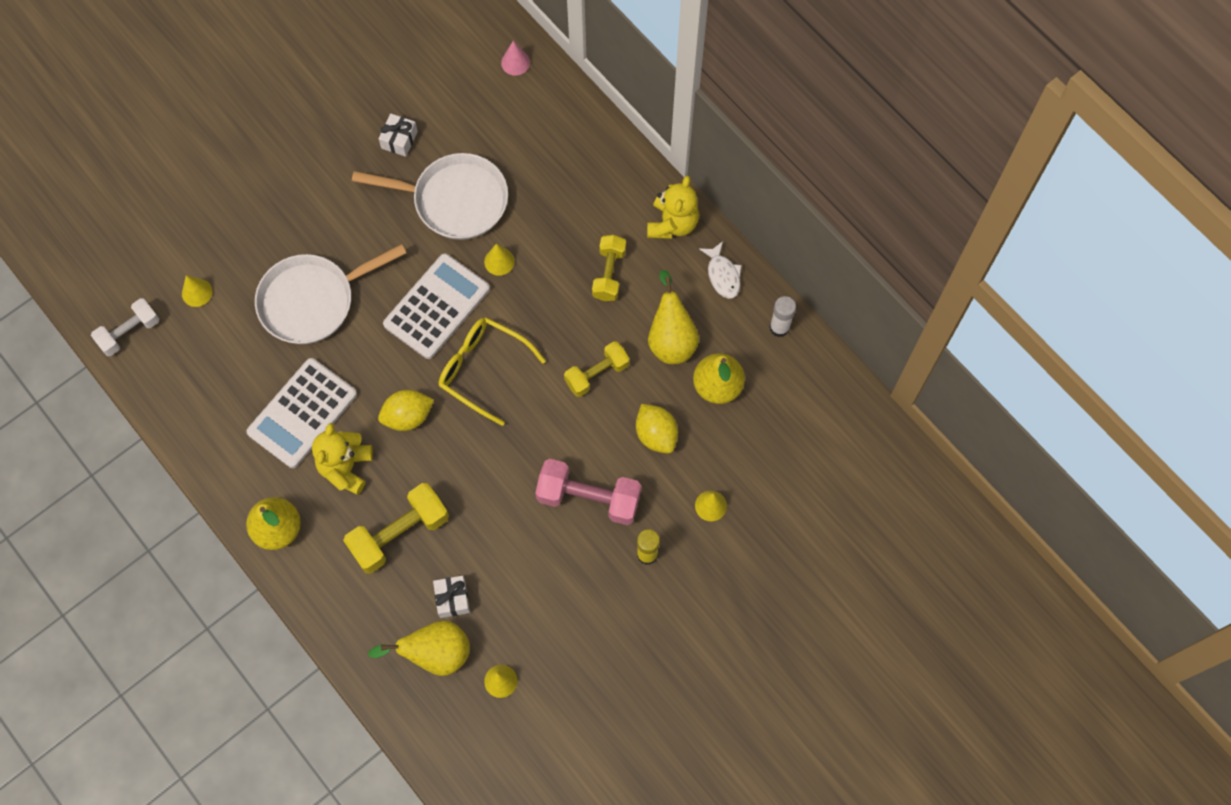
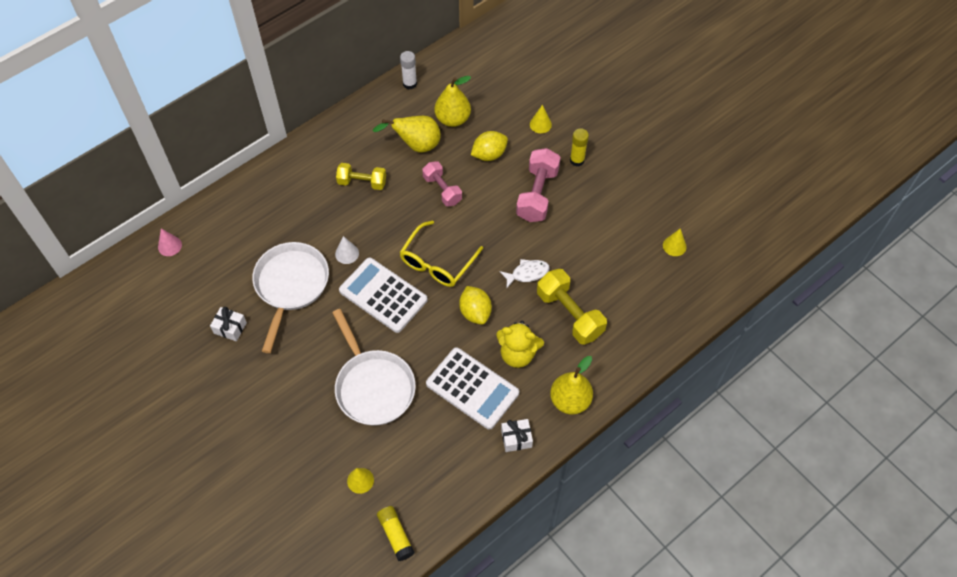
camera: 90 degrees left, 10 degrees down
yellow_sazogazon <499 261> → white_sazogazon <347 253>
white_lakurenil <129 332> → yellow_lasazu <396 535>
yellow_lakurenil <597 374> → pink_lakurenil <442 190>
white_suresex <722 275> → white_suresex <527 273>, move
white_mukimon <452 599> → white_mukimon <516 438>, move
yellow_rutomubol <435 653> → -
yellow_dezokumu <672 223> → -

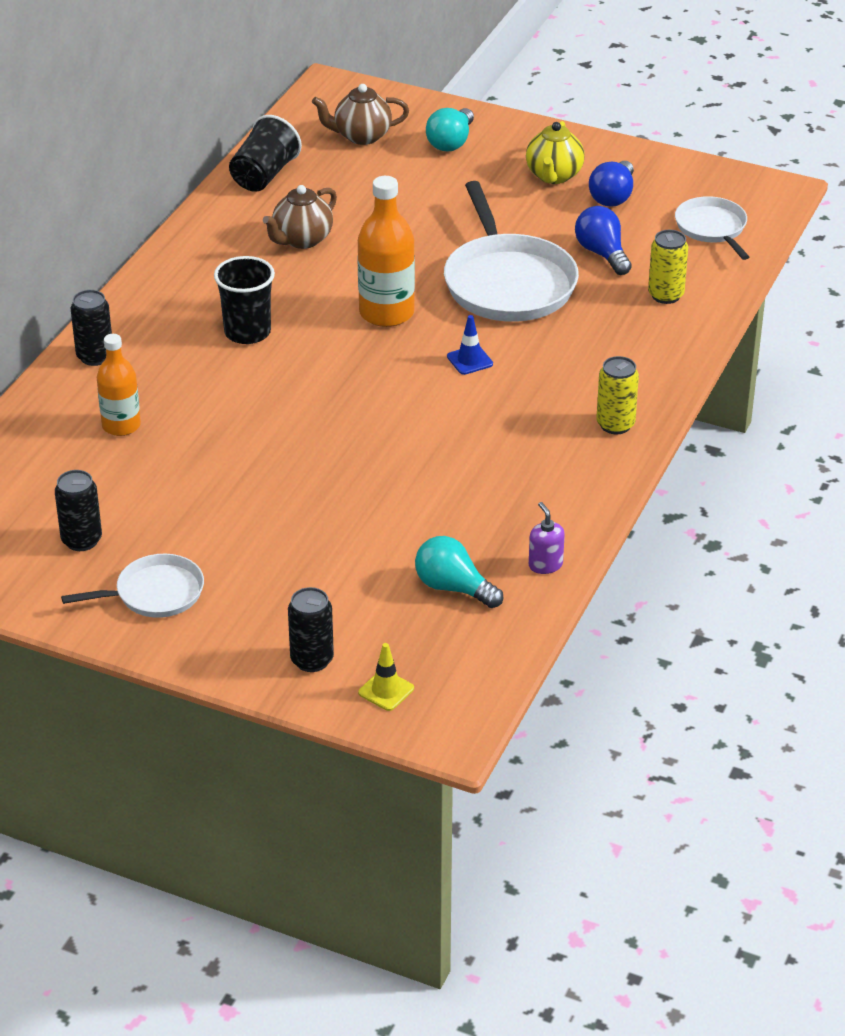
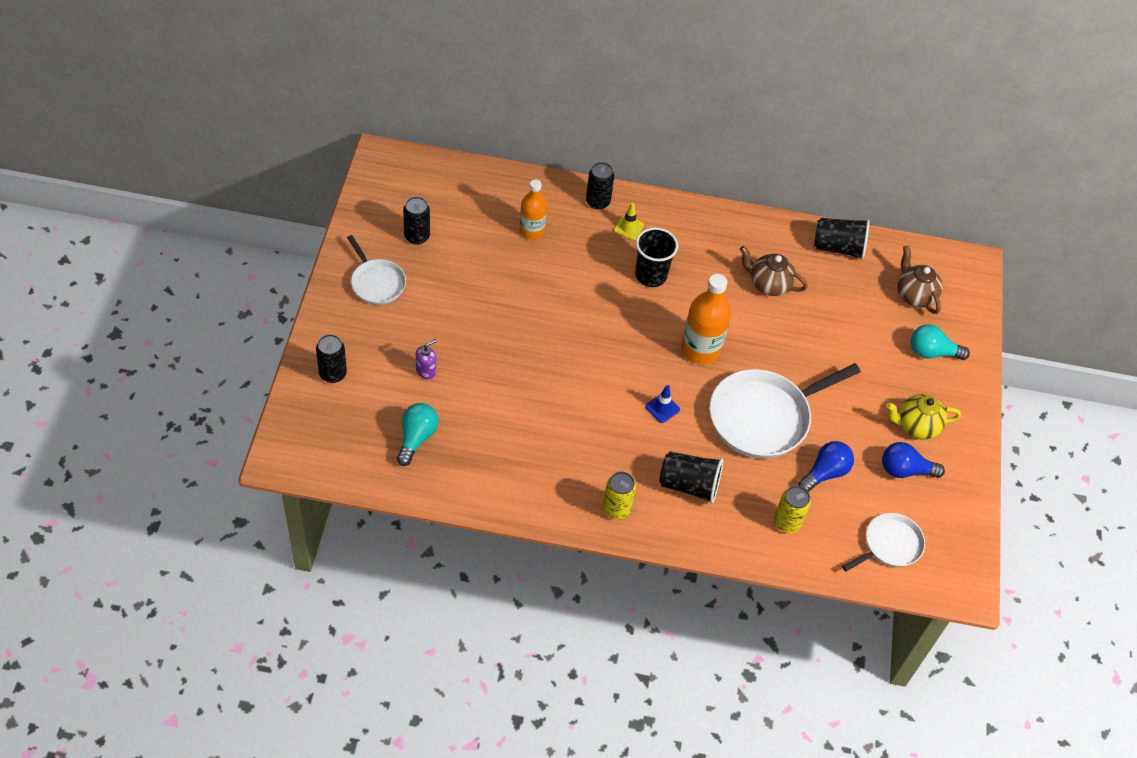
camera: 70 degrees right, 15 degrees up
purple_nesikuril <545 565> → purple_nesikuril <426 371>, move
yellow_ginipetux <386 690> → yellow_ginipetux <628 228>, move
- → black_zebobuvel <689 485>

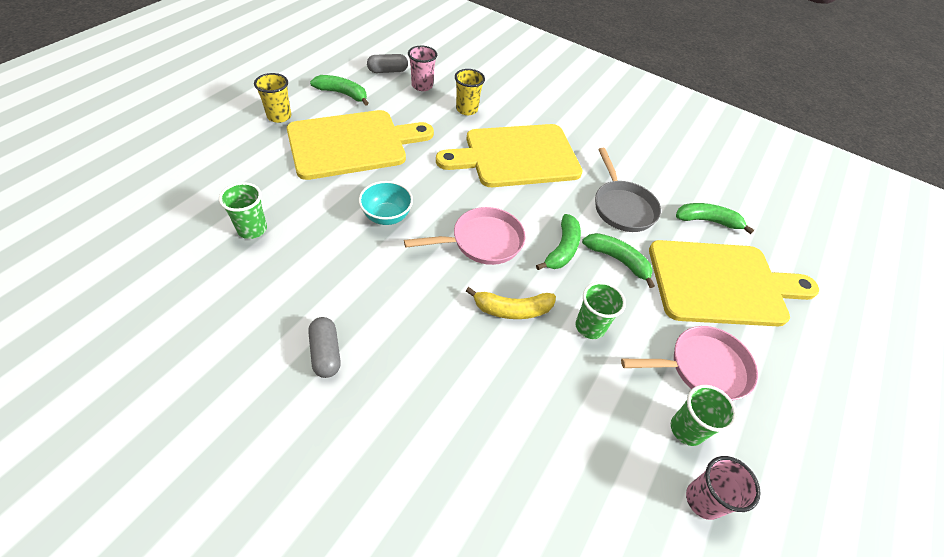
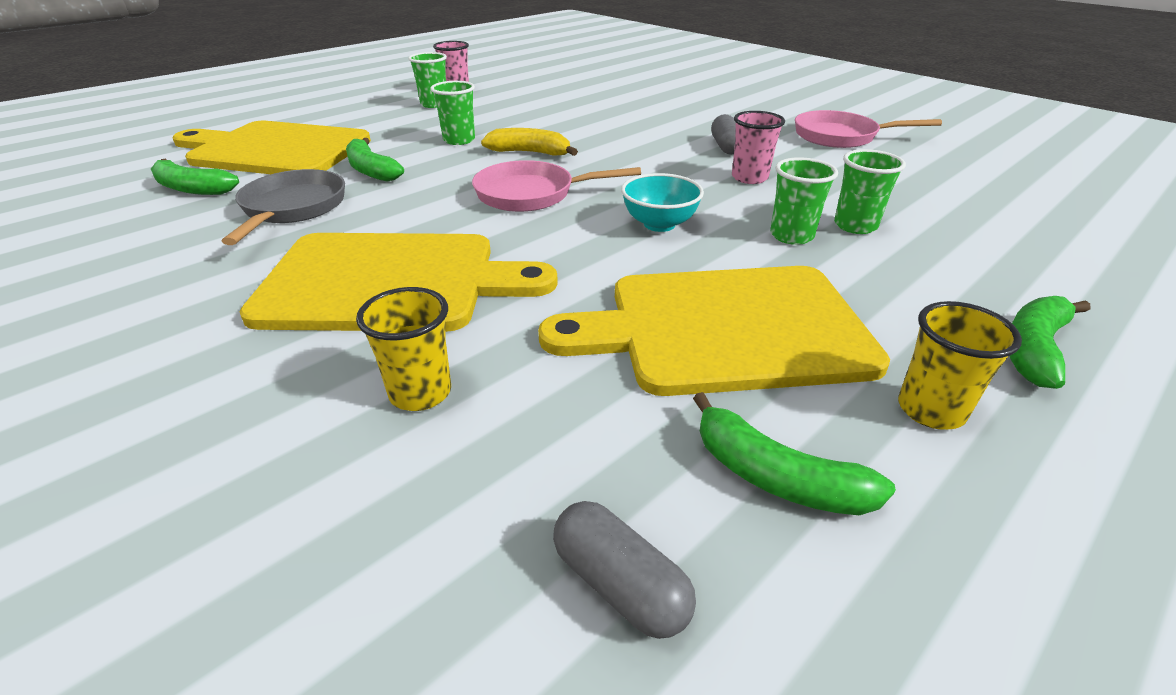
camera: 160 degrees left, 15 degrees down
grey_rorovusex <387 71> → grey_rorovusex <619 585>, 45 degrees clockwise
pink_zebobuvel <422 86> → pink_zebobuvel <749 178>, move
- → green_zebobuvel <791 236>
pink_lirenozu <702 368> → pink_lirenozu <841 136>, move
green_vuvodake <562 249> → green_vuvodake <1033 349>, move

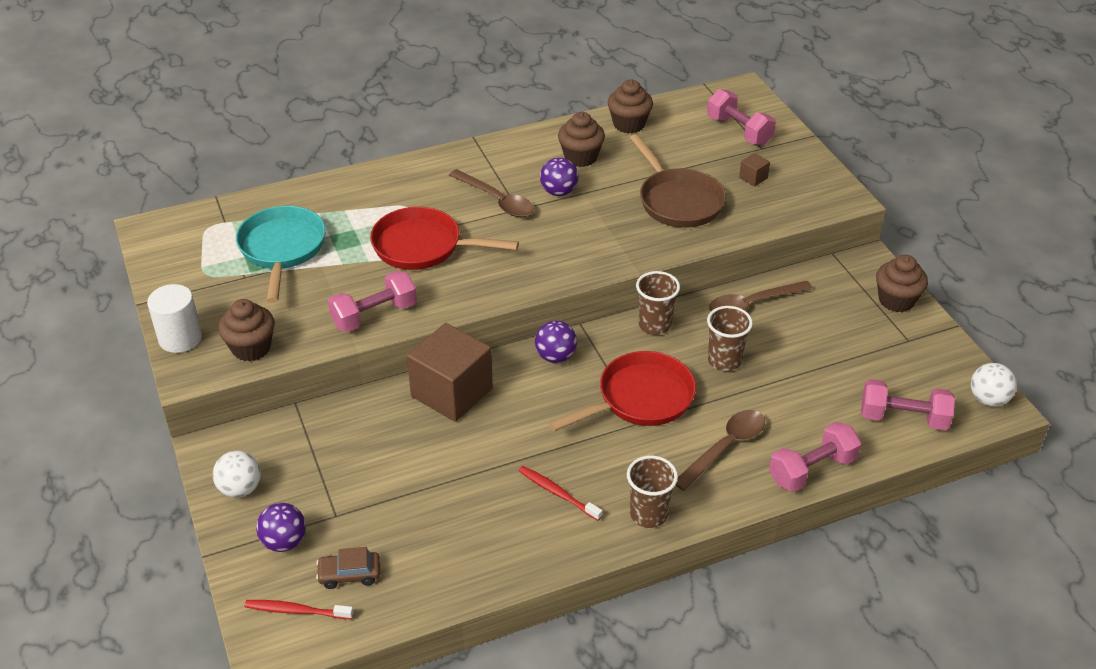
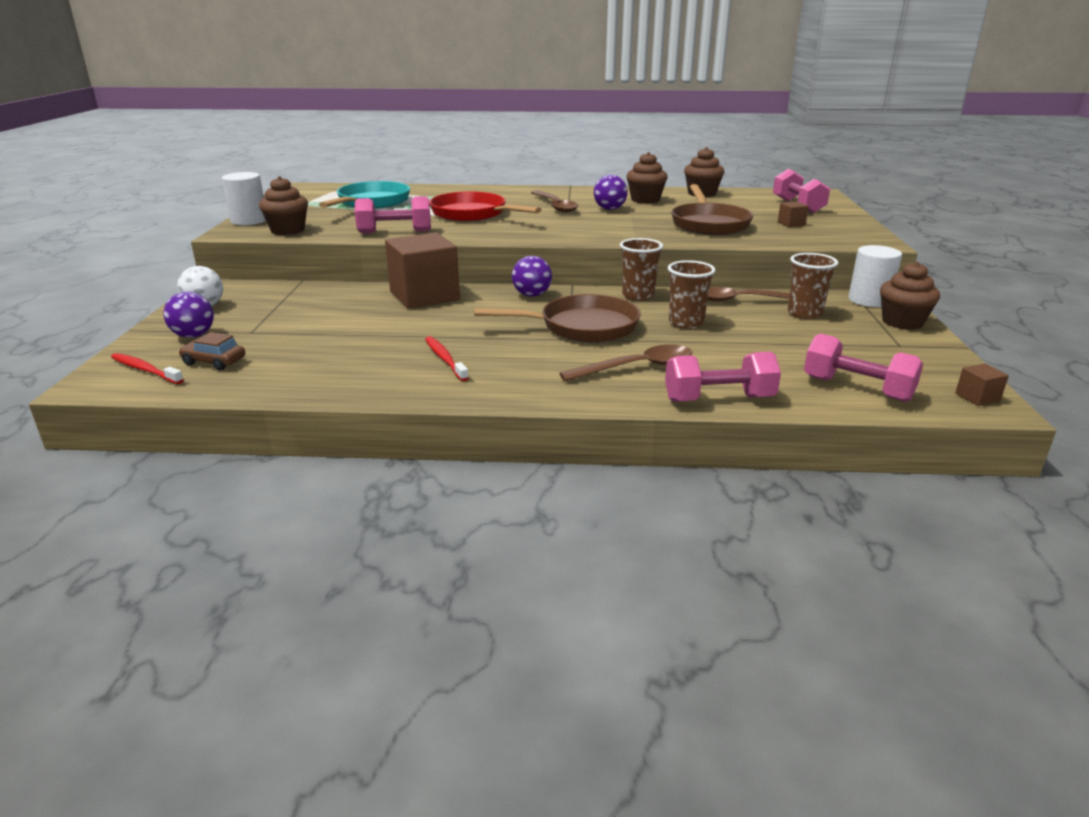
camera: 25 degrees right, 15 degrees down
red_lirenozu <640 398> → brown_lirenozu <582 327>
brown_zebobuvel <648 514> → brown_zebobuvel <804 313>, move
- → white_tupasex <869 300>
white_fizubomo <988 399> → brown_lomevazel <977 397>

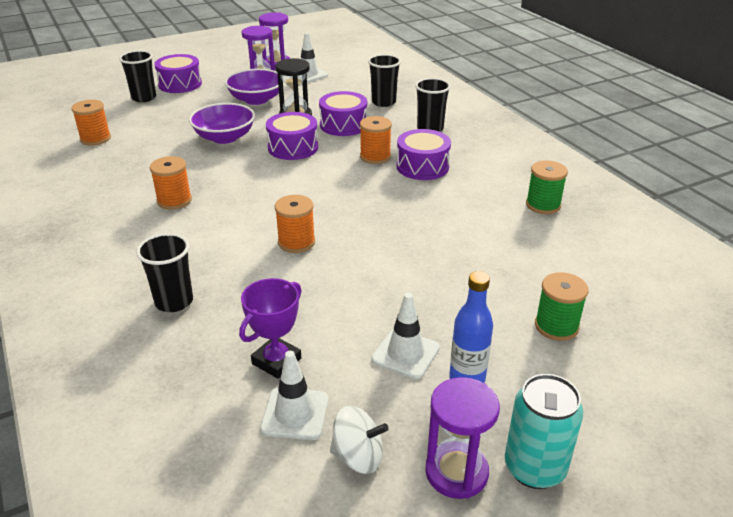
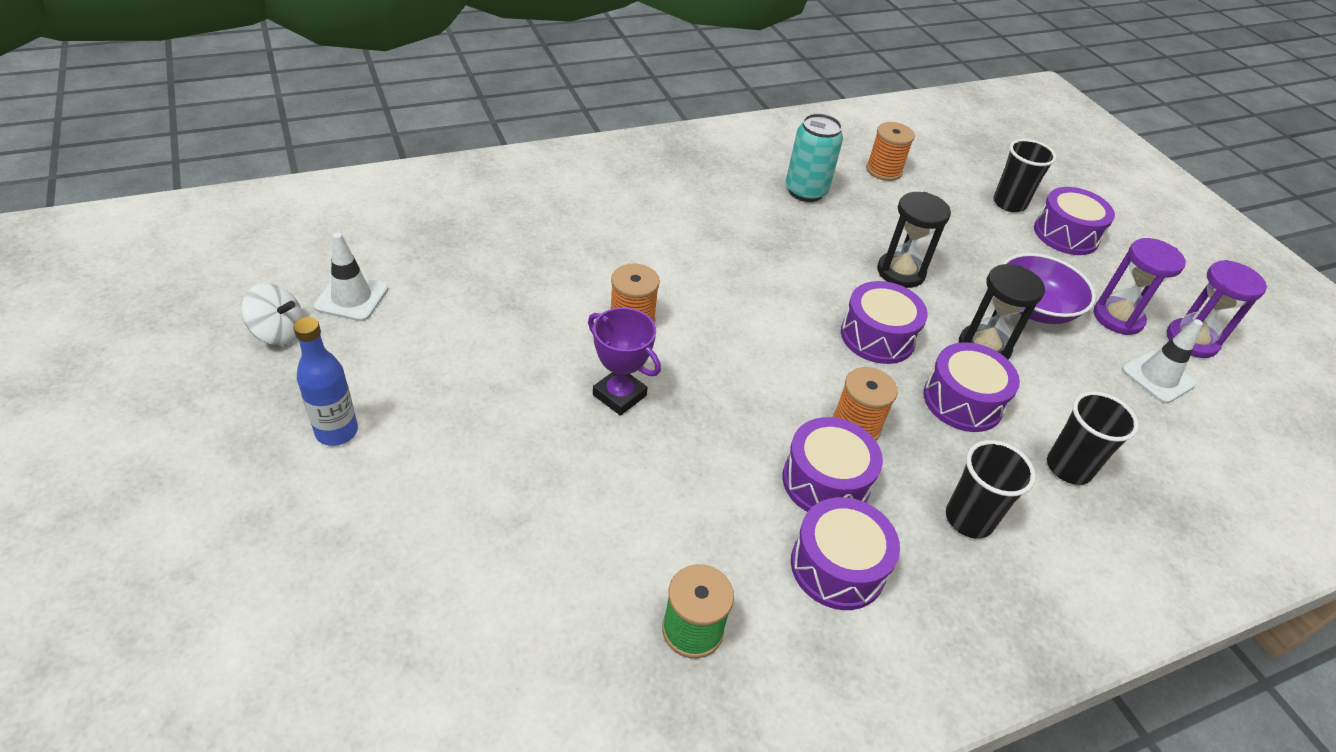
camera: 90 degrees right, 10 degrees up
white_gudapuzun <358 456> → white_gudapuzun <279 332>, 90 degrees counterclockwise
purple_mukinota <276 361> → purple_mukinota <619 395>, move
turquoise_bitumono <534 468> → turquoise_bitumono <805 191>, move
- → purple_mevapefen <837 566>
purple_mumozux <224 137> → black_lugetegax <900 272>
black_zebobuvel <174 302> → -
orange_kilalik <174 200> → -
white_ginipetux <405 354> → -
purple_lugetegax <456 472> → -
green_kilalik <556 326> → -

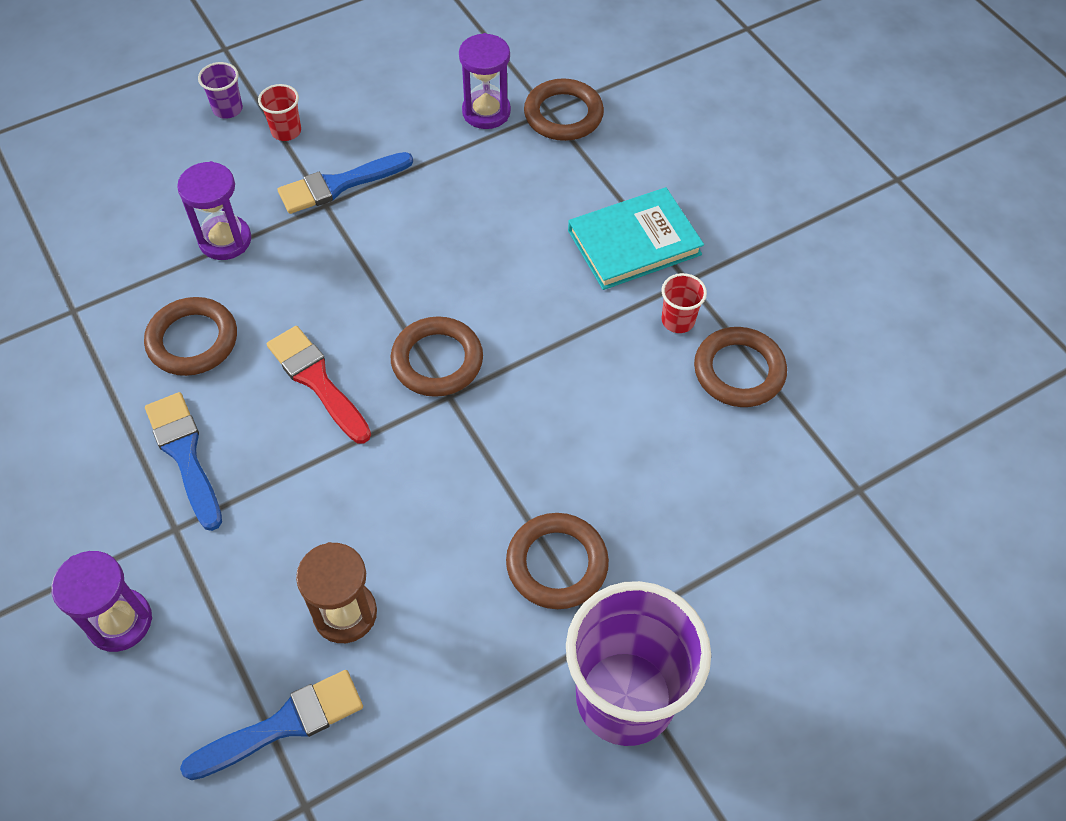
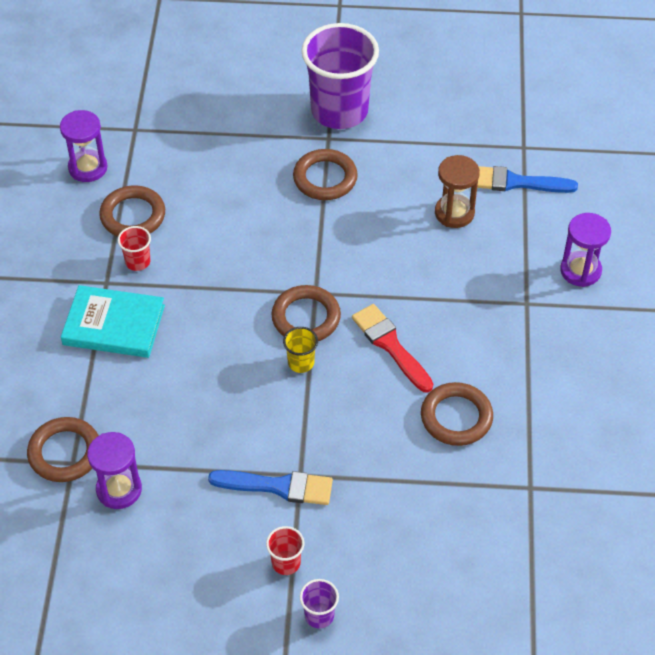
camera: 145 degrees left, 5 degrees down
purple_lugetegax <225 240> → purple_lugetegax <88 168>, move
- → yellow_zebobuvel <301 363>
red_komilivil <317 381> → red_komilivil <390 345>, 150 degrees clockwise
blue_komilivil <185 454> → -

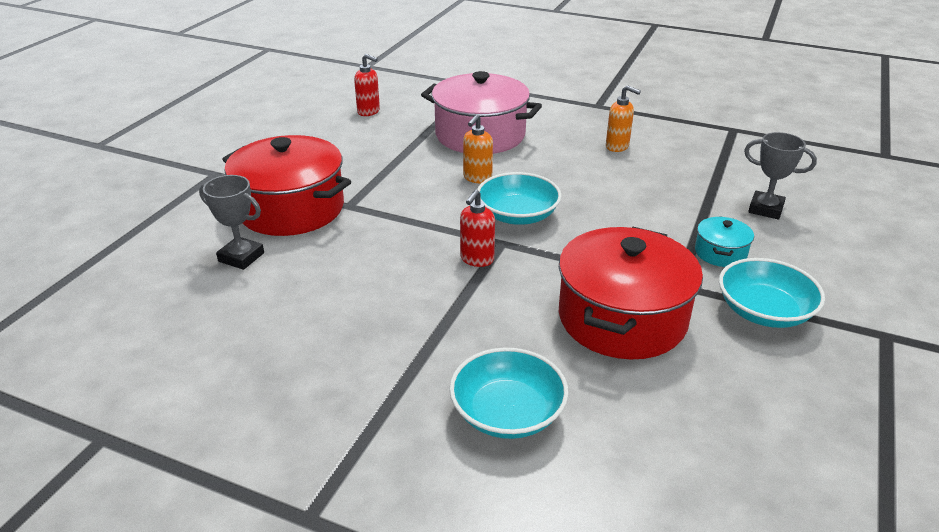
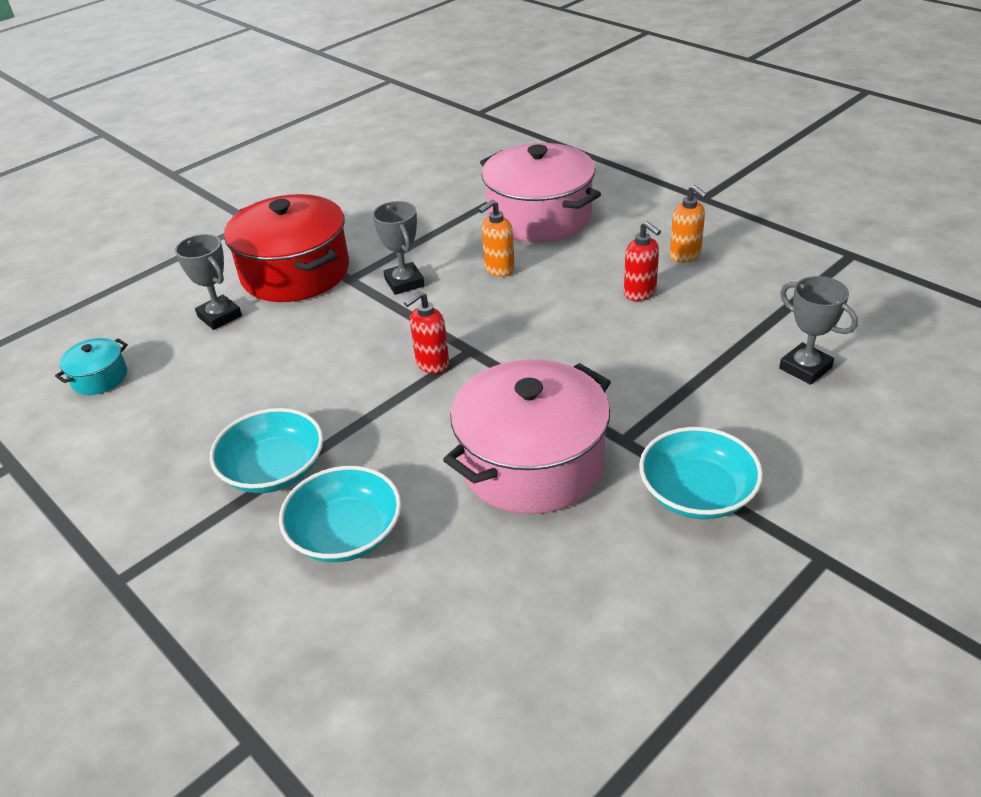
camera: 25 degrees right, 5 degrees up
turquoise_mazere <720 253> → turquoise_mazere <99 378>, move
turquoise_mumozux <517 215> → turquoise_mumozux <274 470>, move
- → grey_mukinota <404 282>
red_mazere <622 318> → pink_mazere <532 463>
red_nesikuril <369 112> → red_nesikuril <640 293>, move

